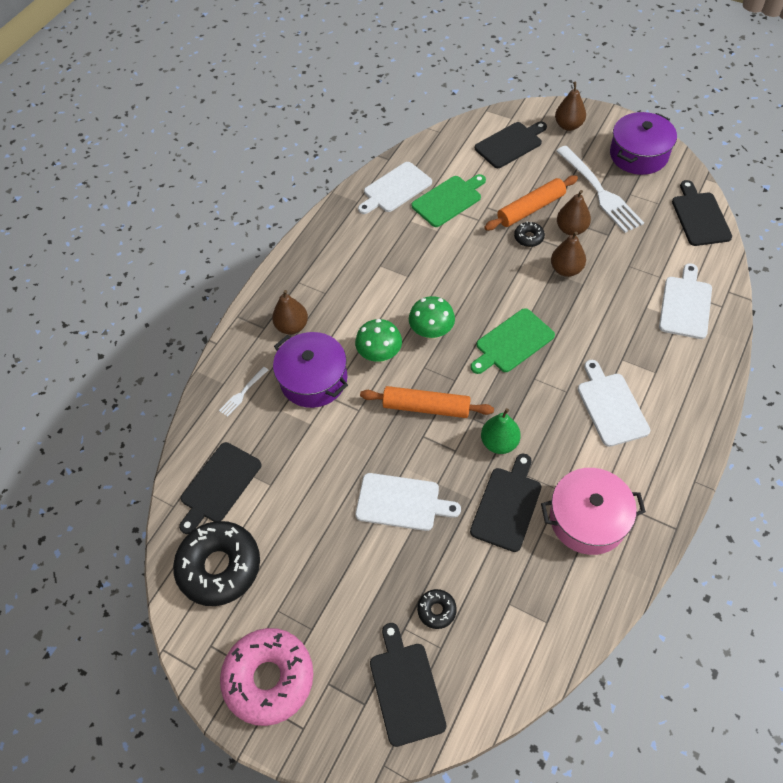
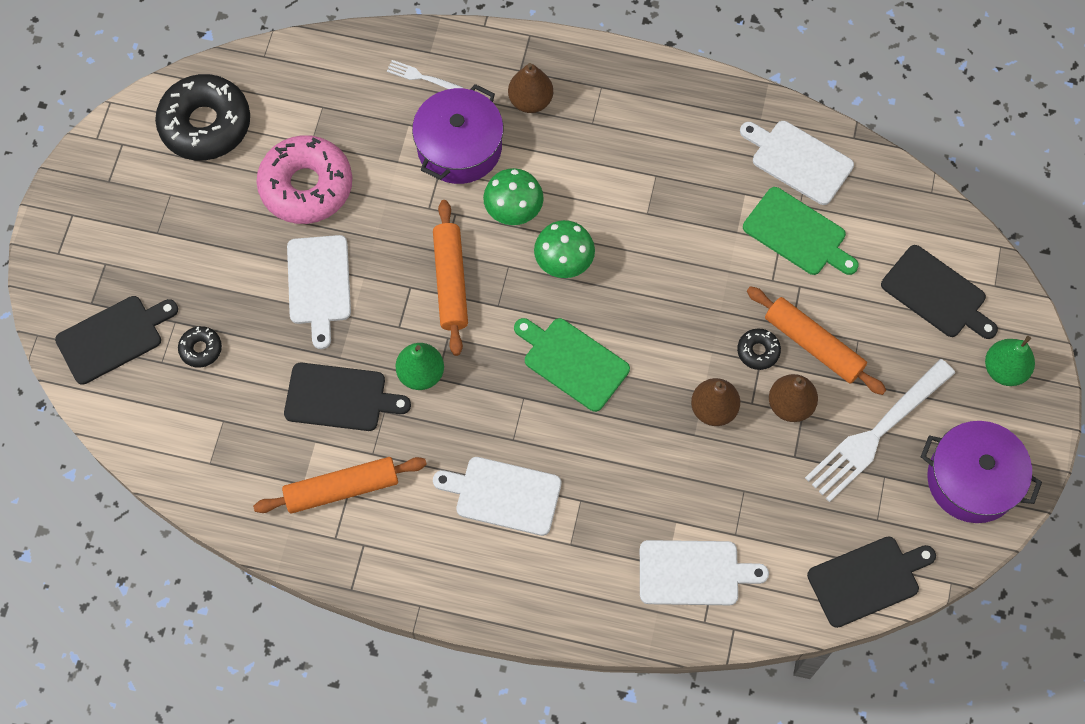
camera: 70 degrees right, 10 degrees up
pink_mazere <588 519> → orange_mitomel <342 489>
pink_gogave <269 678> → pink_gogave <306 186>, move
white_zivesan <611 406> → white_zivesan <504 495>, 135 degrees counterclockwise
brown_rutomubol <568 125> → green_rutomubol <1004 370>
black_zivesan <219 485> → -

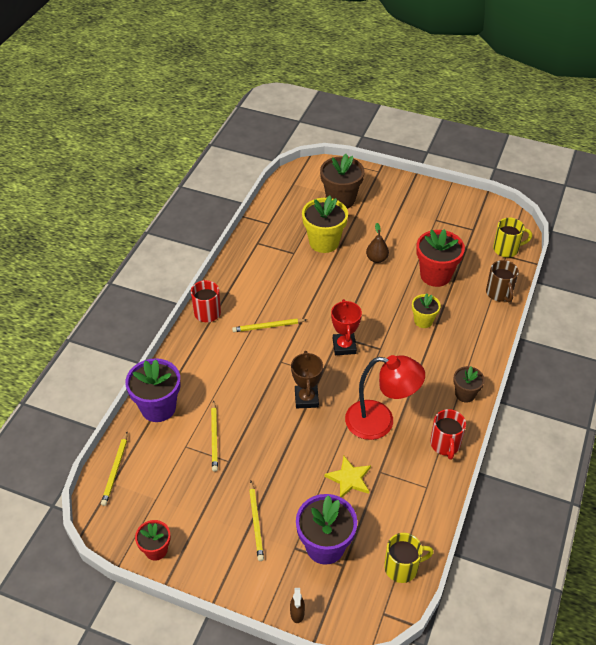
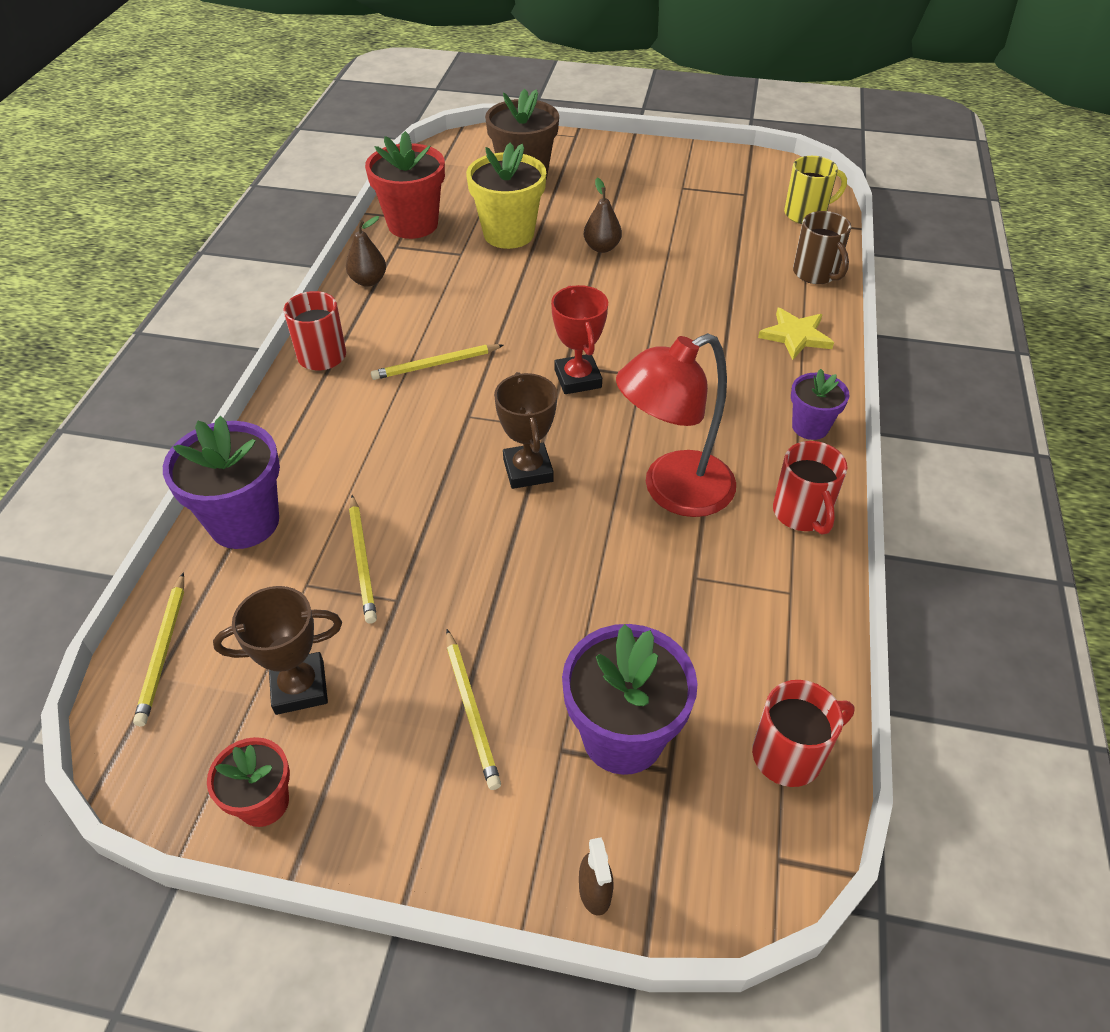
camera: 10 degrees left, 0 degrees up
- → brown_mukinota <299 687>
- → brown_rutomubol <368 281>
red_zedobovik <435 275> → red_zedobovik <413 224>, move
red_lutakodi <380 422> → red_lutakodi <672 491>, 150 degrees clockwise
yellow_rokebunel <402 567> → red_rokebunel <789 754>
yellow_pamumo <349 478> → yellow_pamumo <795 336>, move
brown_zedobovik <465 394> → purple_zedobovik <810 427>
yellow_zedobovik <423 321> → -

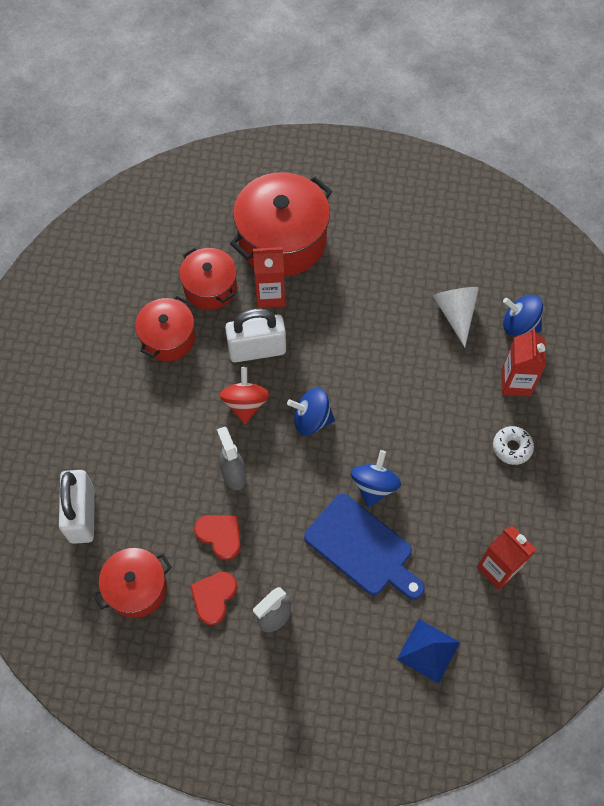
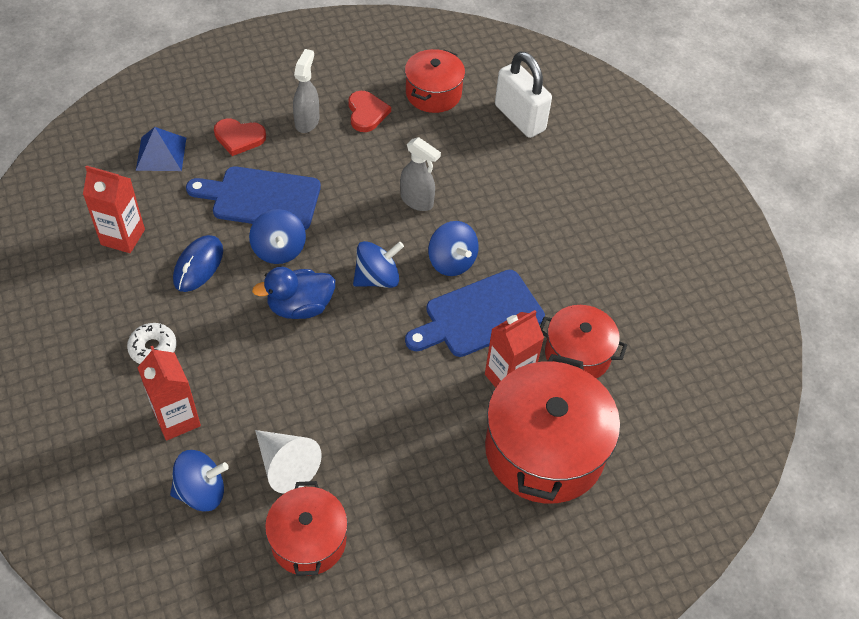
camera: 145 degrees right, 10 degrees down
- → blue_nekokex <198 265>
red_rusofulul <220 535> → red_rusofulul <239 138>, move
- → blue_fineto <300 307>
red_mazere <168 338> → red_mazere <308 540>, move
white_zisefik <257 350> → blue_zivesan <479 316>
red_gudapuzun <245 404> → blue_gudapuzun <451 262>

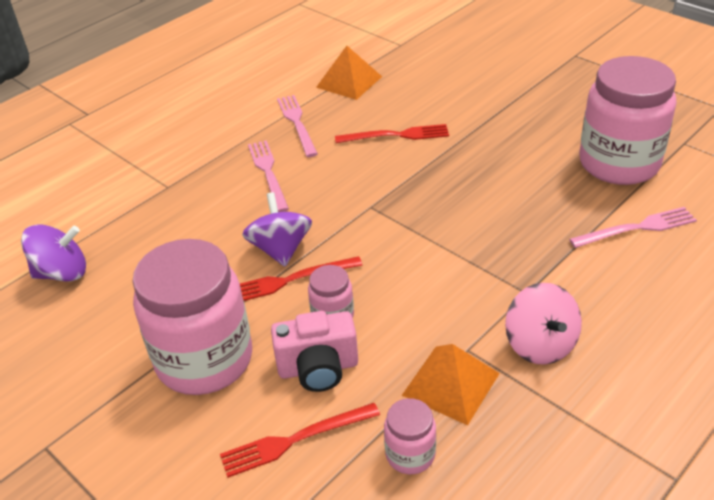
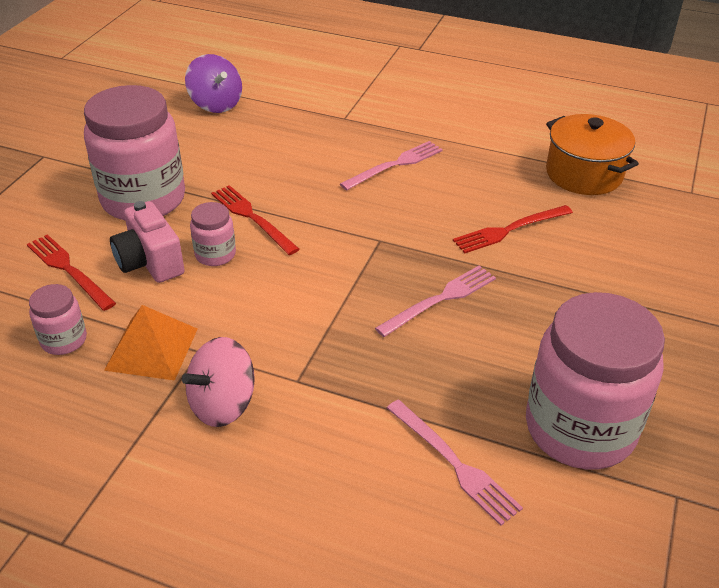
camera: 65 degrees right, 0 degrees up
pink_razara <297 123> → pink_razara <440 300>, move
red_razara <396 135> → red_razara <509 230>, 90 degrees clockwise
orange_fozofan <349 82> → orange_mazere <584 174>
purple_gudapuzun <280 249> → -

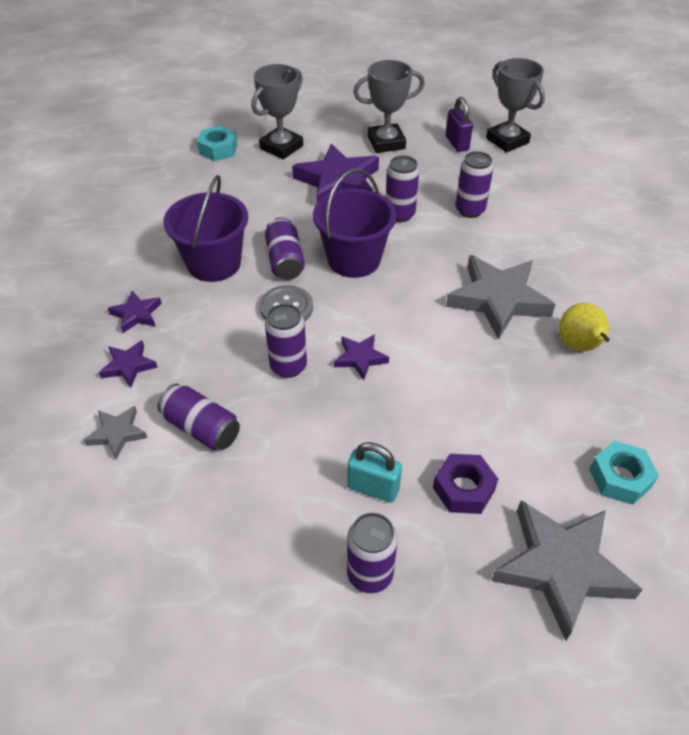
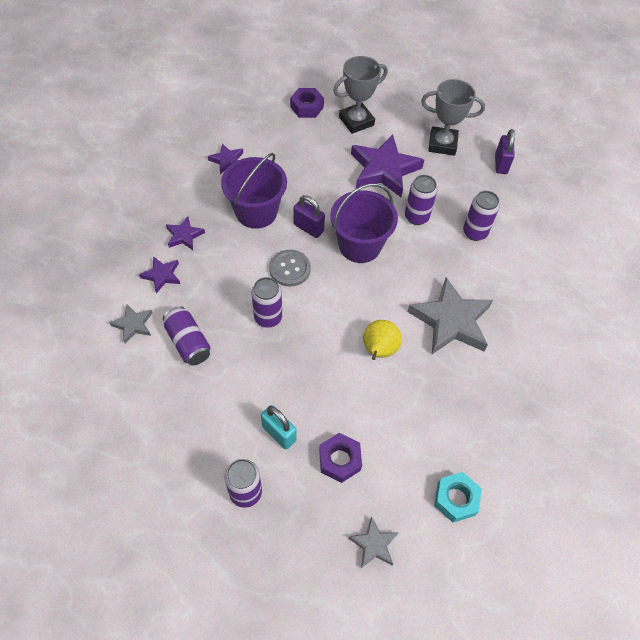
camera: 20 degrees right, 10 degrees up
purple_pamumo <360 358> → purple_pamumo <227 160>, move
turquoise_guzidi <218 149> → purple_guzidi <307 107>
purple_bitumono <285 261> → purple_zisefik <308 228>
grey_pamumo <561 568> → grey_pamumo <374 544>, x0.49
yellow_rutomubol <579 346> → yellow_rutomubol <378 350>, move
grey_mukinota <507 140> → -

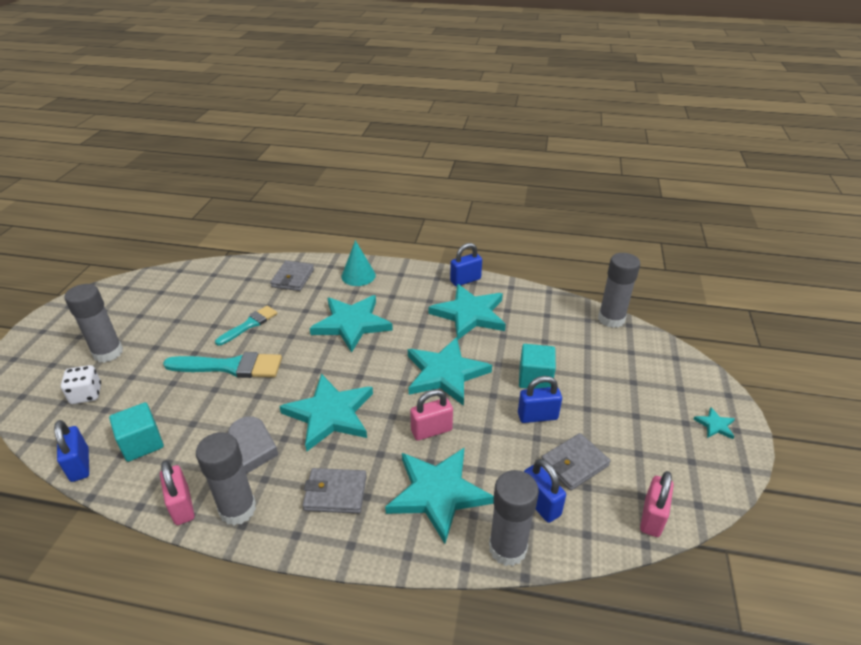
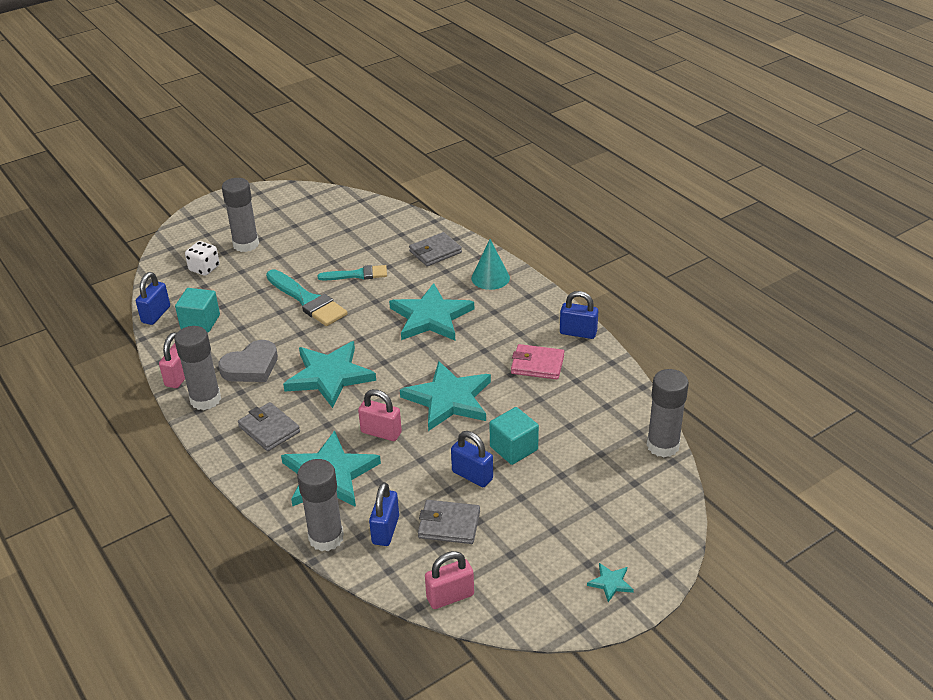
camera: 45 degrees right, 0 degrees up
turquoise_pamumo <470 314> → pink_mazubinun <537 365>

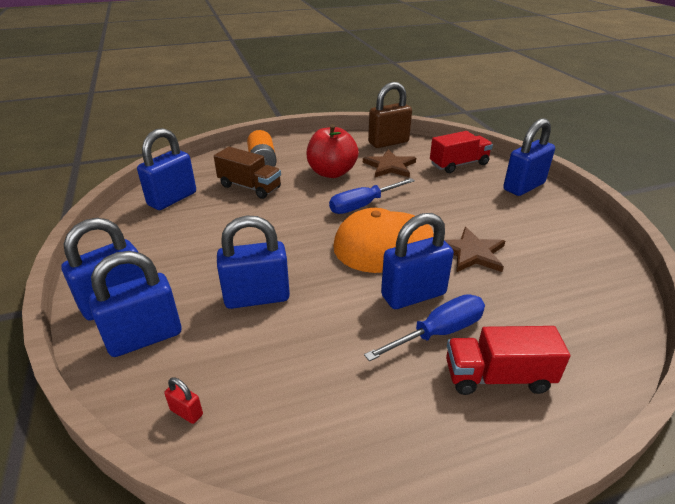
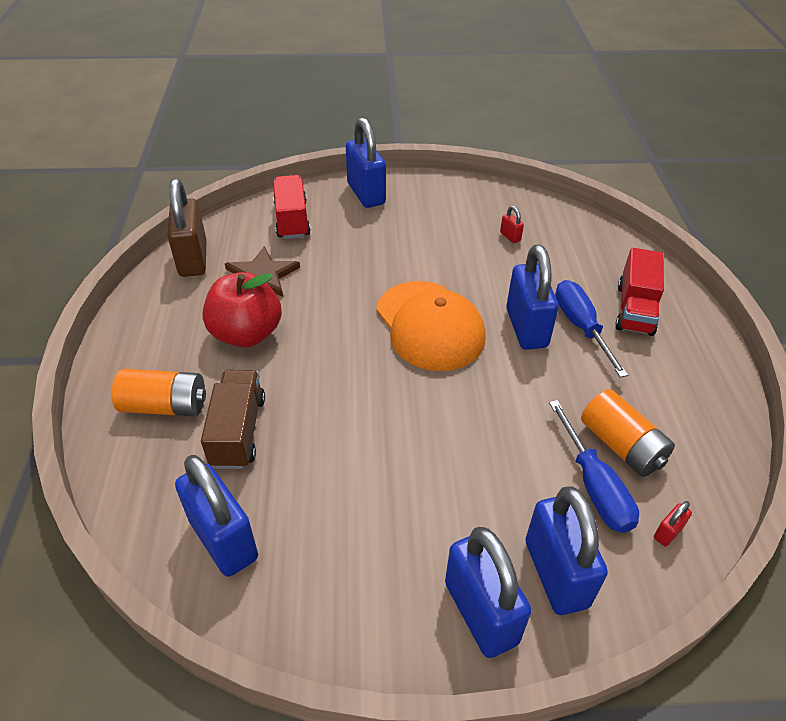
camera: 75 degrees left, 10 degrees up
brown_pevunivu <250 187> → brown_pevunivu <238 431>, 45 degrees counterclockwise
- → red_zisefik <510 236>
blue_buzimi <363 205> → blue_buzimi <594 486>, move
- → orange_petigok <621 446>
blue_zisefik <257 297> → -
brown_pamumo <471 253> → -

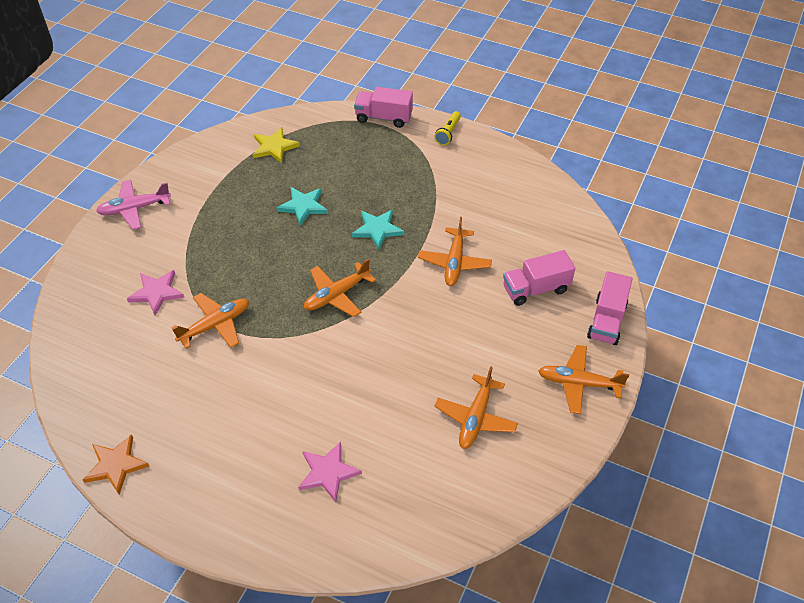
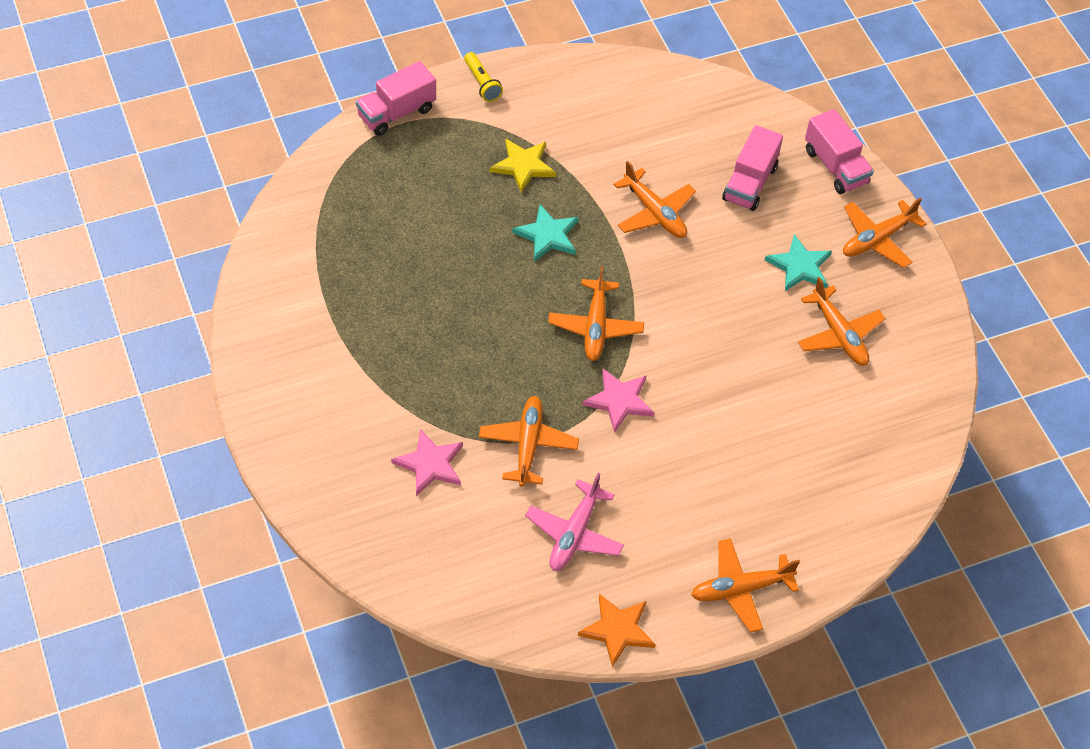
camera: 50 degrees left, 5 degrees up
yellow_pamumo <274 147> → yellow_pamumo <523 166>, move
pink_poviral <134 209> → pink_poviral <574 534>, move
pink_pamumo <328 473> → pink_pamumo <619 401>, move
- → orange_poviral <740 589>
turquoise_pamumo <303 206> → turquoise_pamumo <799 266>, move

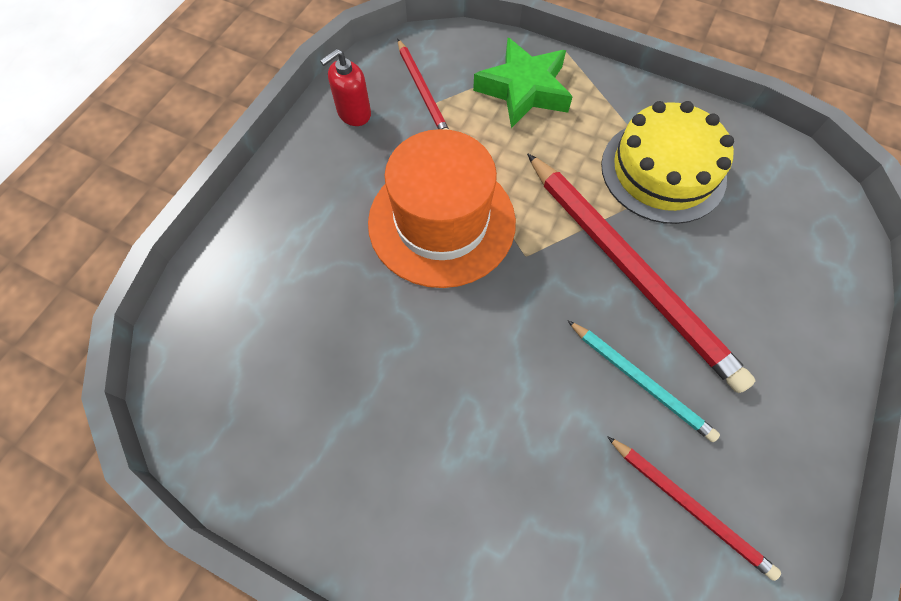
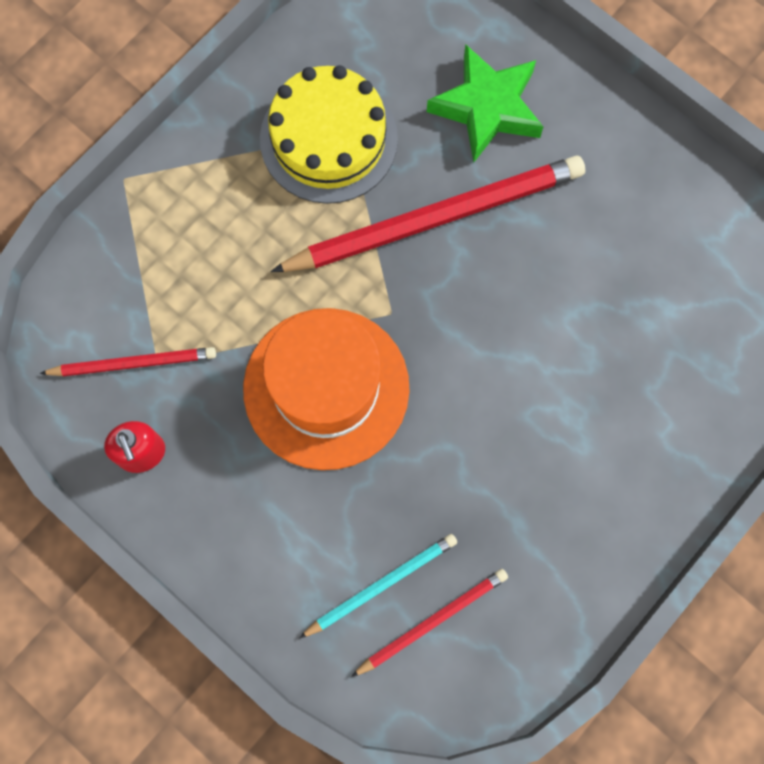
camera: 75 degrees left, 10 degrees up
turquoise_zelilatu <640 381> → turquoise_zelilatu <381 585>, move
red_zelilatu <689 506> → red_zelilatu <432 621>, move
green_pamumo <524 90> → green_pamumo <487 108>, move

